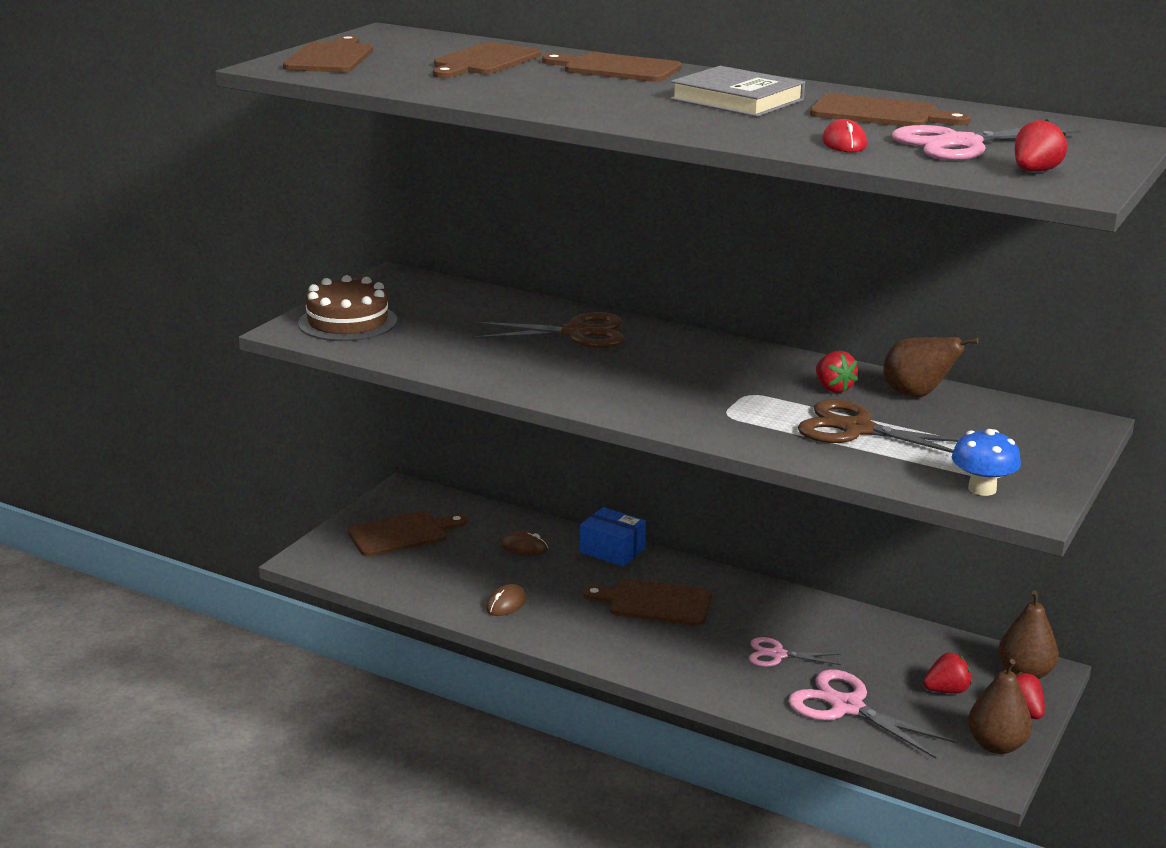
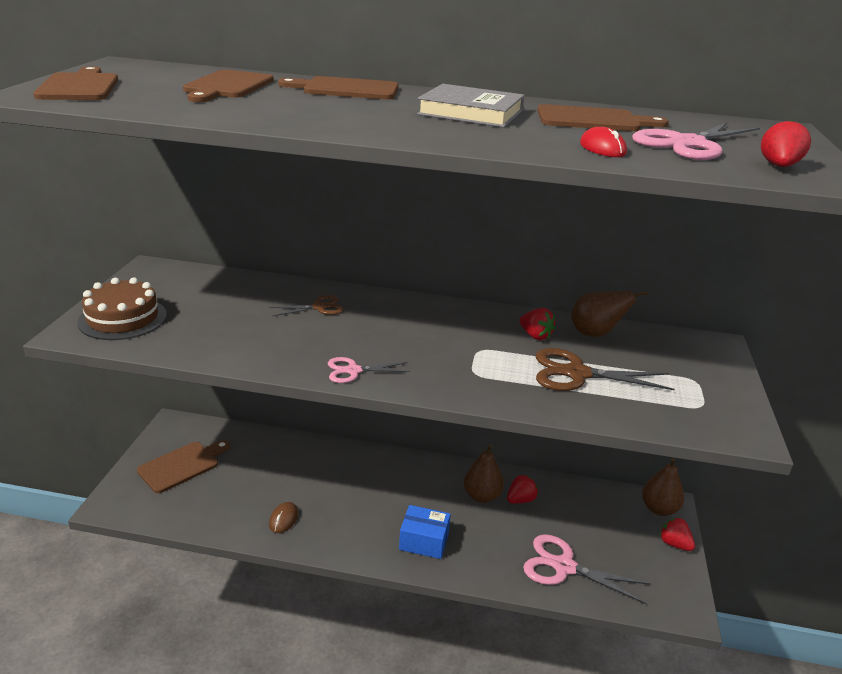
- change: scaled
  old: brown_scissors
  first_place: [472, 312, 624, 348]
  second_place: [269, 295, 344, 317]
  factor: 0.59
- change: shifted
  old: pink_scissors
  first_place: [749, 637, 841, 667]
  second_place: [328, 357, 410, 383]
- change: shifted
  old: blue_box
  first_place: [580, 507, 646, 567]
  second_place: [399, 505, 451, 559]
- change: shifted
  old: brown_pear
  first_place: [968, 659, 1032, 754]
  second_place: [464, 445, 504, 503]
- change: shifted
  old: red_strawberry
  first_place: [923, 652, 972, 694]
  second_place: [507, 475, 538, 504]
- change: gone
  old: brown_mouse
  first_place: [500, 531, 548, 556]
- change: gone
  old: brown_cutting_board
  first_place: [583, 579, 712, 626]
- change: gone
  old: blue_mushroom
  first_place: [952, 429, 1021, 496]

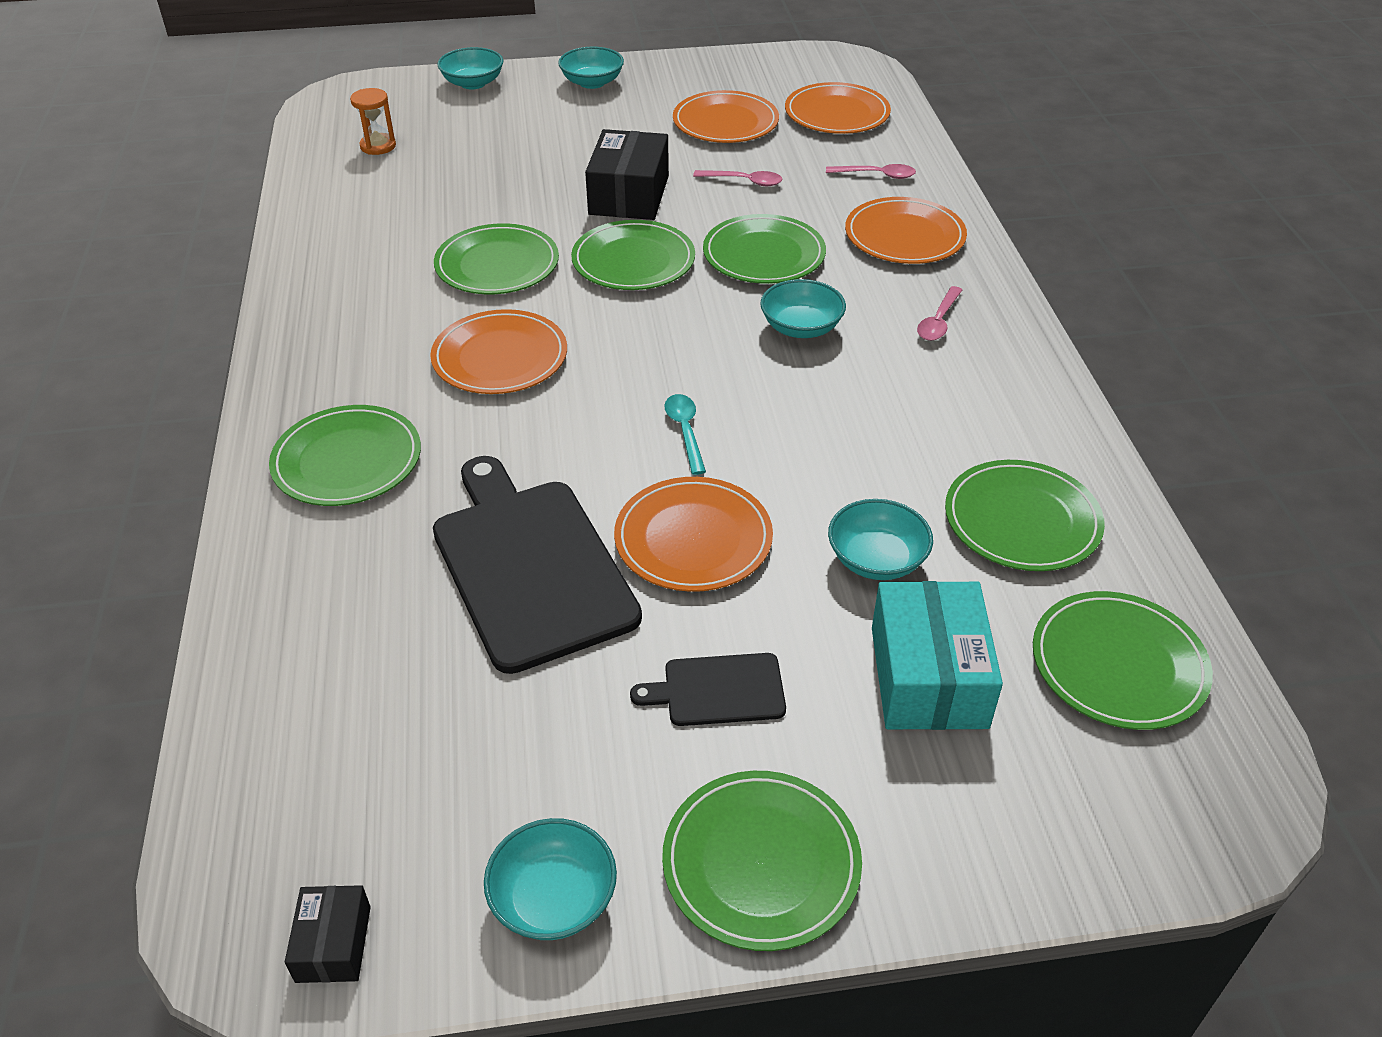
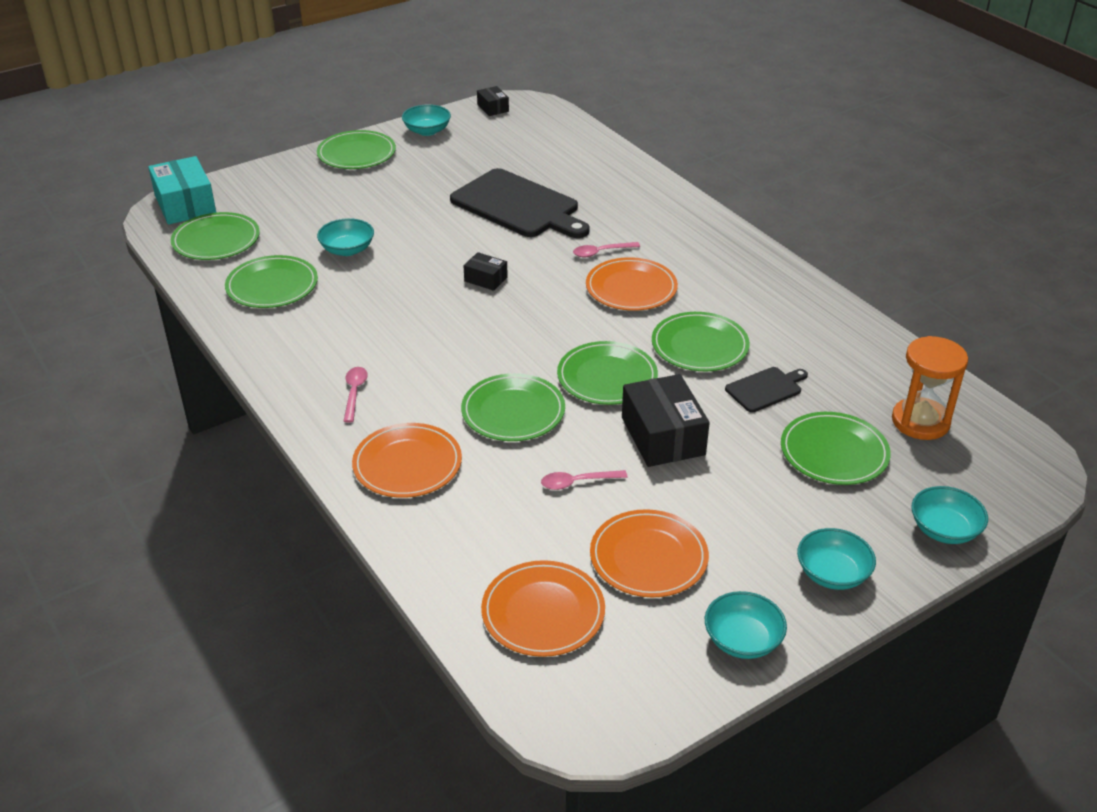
- change: shifted
  old: turquoise_box
  first_place: [872, 581, 1003, 730]
  second_place: [148, 156, 216, 224]
- change: swapped
  old: turquoise_spoon
  new: black_box
  first_place: [664, 394, 706, 475]
  second_place: [463, 252, 508, 291]
- change: shifted
  old: pink_spoon
  first_place: [826, 164, 916, 179]
  second_place: [573, 242, 640, 257]
- change: shifted
  old: turquoise_bowl
  first_place: [760, 279, 846, 338]
  second_place: [705, 591, 787, 659]
- change: shifted
  old: black_cutting_board
  first_place: [630, 653, 786, 726]
  second_place: [725, 367, 808, 412]
- change: shifted
  old: green_plate
  first_place: [269, 405, 421, 506]
  second_place: [781, 412, 891, 485]
- change: scaled
  old: orange_hourglass
  first_place: [350, 88, 396, 155]
  second_place: [892, 336, 968, 440]
  factor: 1.68
- change: gone
  old: orange_plate
  first_place: [614, 477, 773, 592]

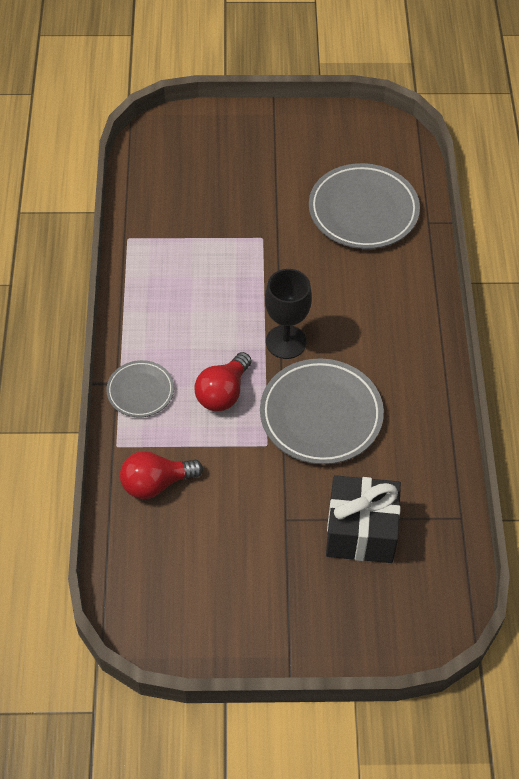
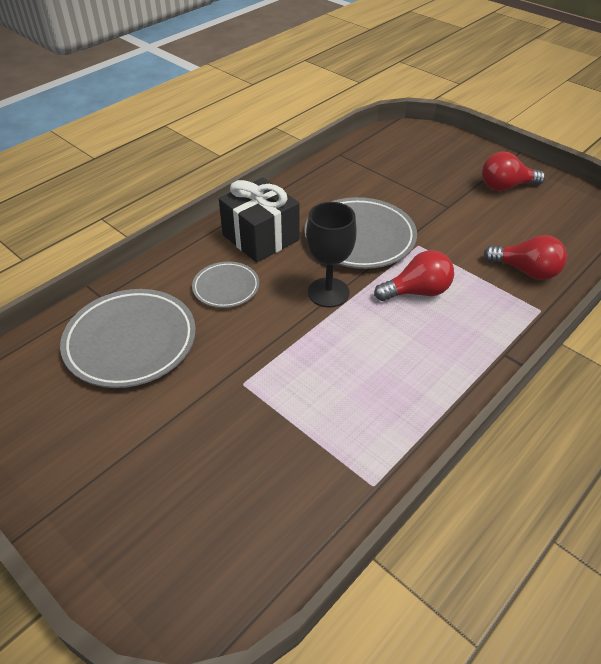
- change: shifted
  old: grey_plate
  first_place: [106, 360, 174, 418]
  second_place: [192, 262, 259, 308]
- change: shifted
  old: black_gift
  first_place: [326, 475, 401, 563]
  second_place: [219, 178, 300, 263]
- change: new
  new: red_light_bulb
  second_place: [482, 152, 545, 191]

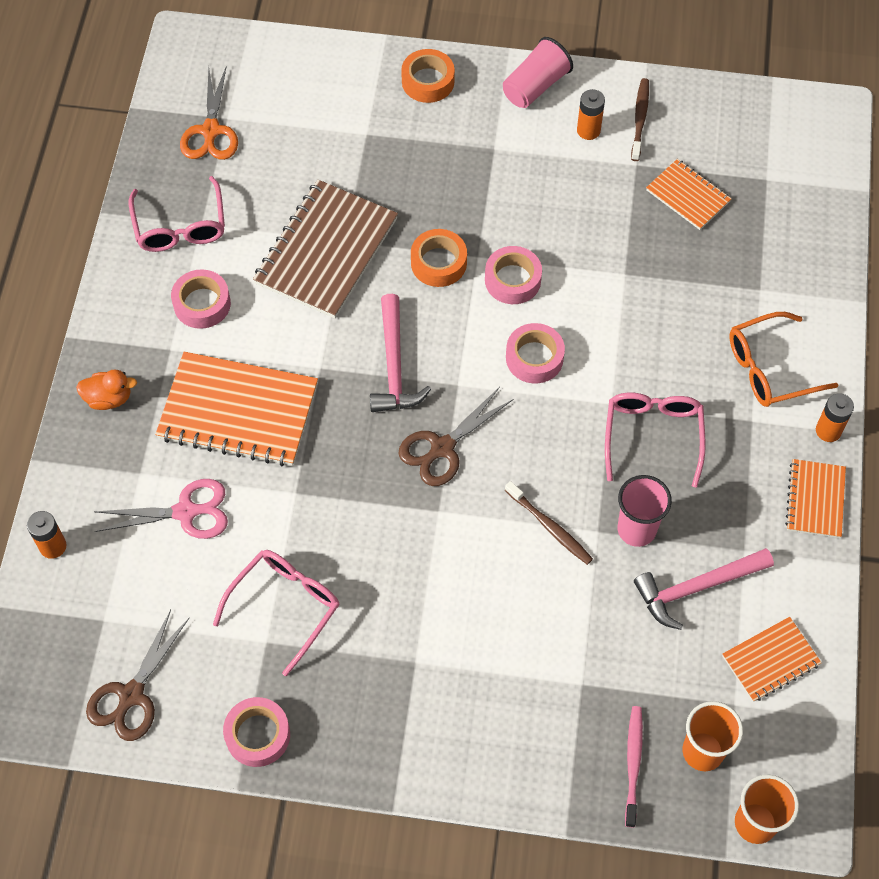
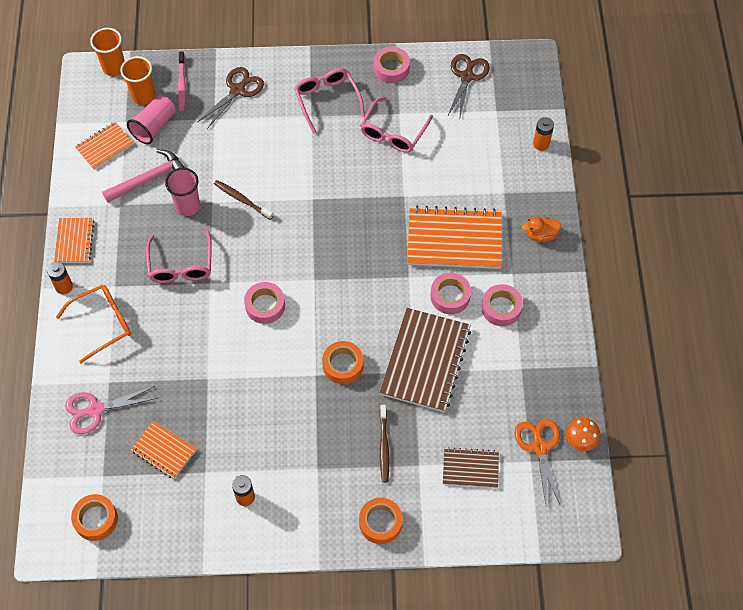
- change: shifted
  old: pink_scissors
  first_place: [94, 479, 228, 539]
  second_place: [65, 386, 158, 434]
- change: new
  new: orange_tape
  second_place: [71, 494, 118, 541]
- change: shifted
  old: pink_cup
  first_place: [503, 37, 573, 108]
  second_place: [127, 95, 176, 144]
- change: shifted
  old: brown_scissors
  first_place: [398, 387, 514, 486]
  second_place: [198, 67, 264, 129]
- change: shifted
  old: pink_glasses
  first_place: [128, 176, 225, 252]
  second_place: [294, 68, 365, 134]
- change: shifted
  old: brown_toothbrush
  first_place: [631, 78, 649, 161]
  second_place: [380, 405, 389, 482]
- change: shifted
  old: pink_tape
  first_place: [485, 246, 542, 304]
  second_place: [430, 273, 471, 314]
- change: new
  new: brown_notebook
  second_place: [443, 447, 499, 488]
- change: new
  new: orange_mushroom
  second_place: [566, 418, 601, 451]
- change: gone
  old: pink_hammer
  first_place: [370, 294, 431, 412]

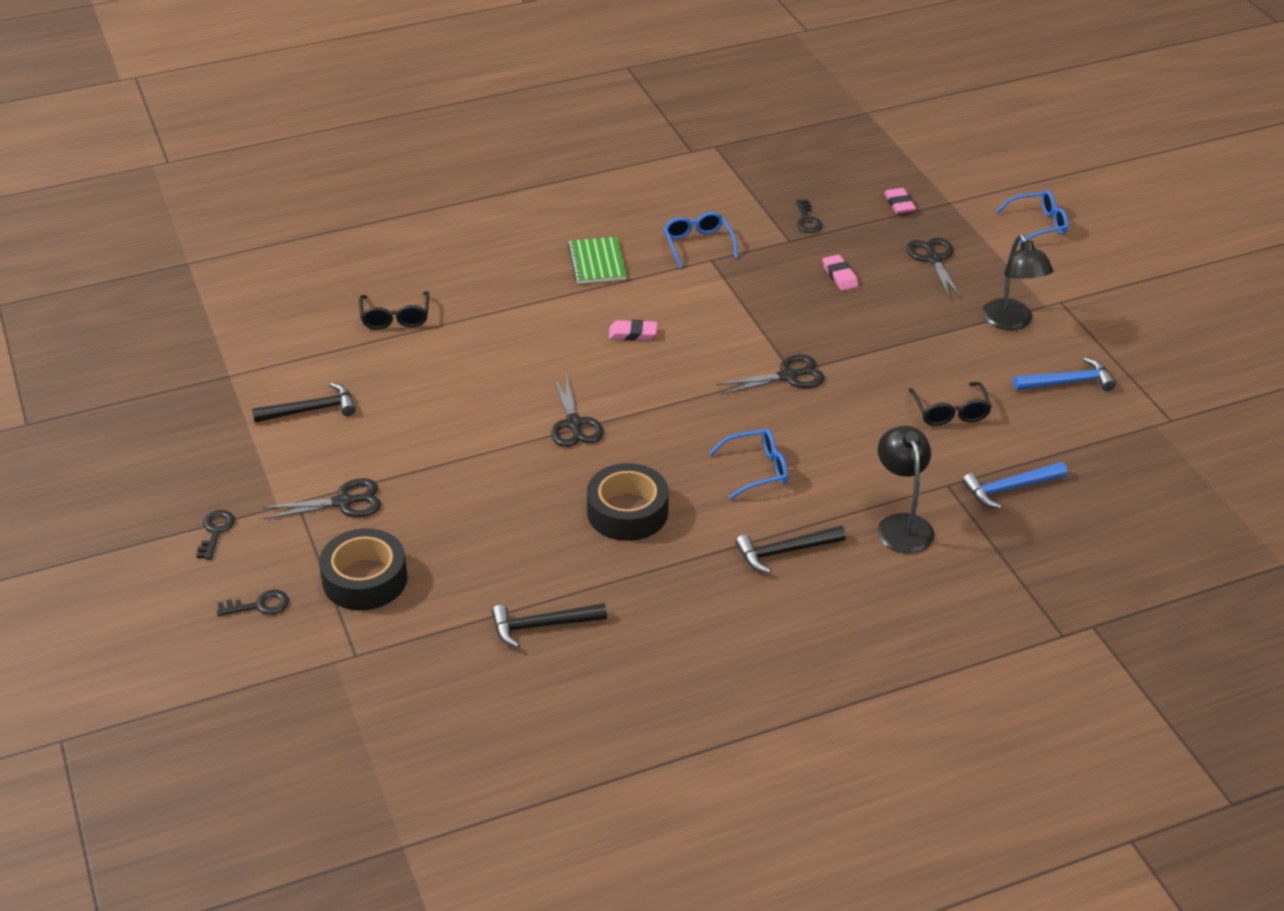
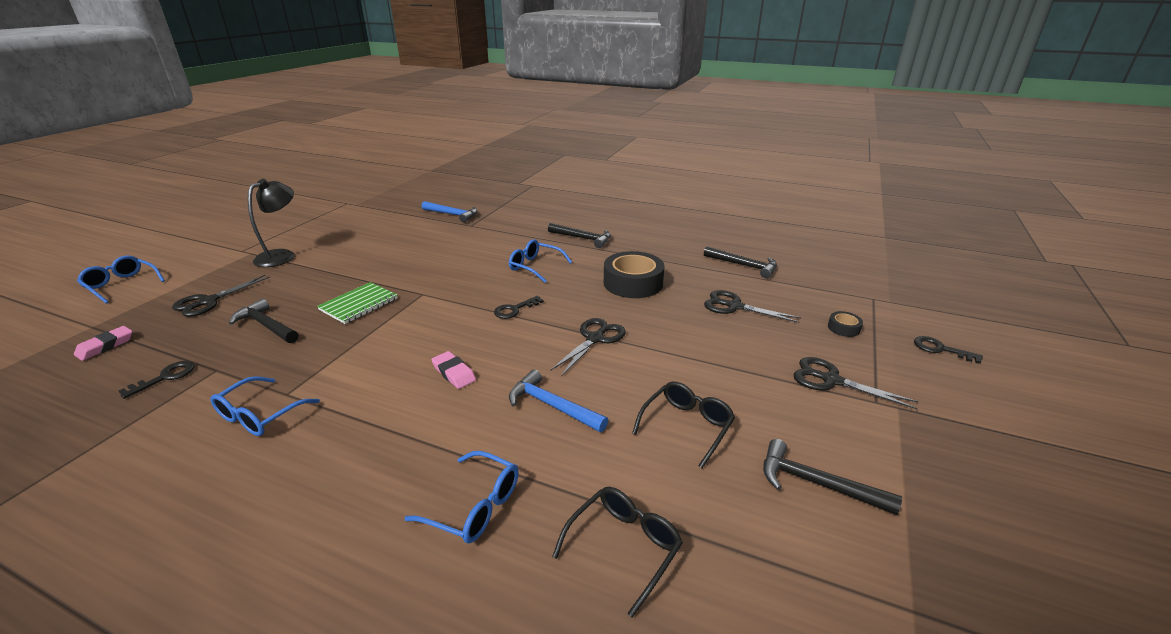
- change: swapped
  old: pink_eraser
  new: black_hammer
  first_place: [823, 254, 859, 291]
  second_place: [229, 299, 298, 343]
- change: shifted
  old: green_notebook
  first_place: [568, 237, 627, 284]
  second_place: [317, 282, 398, 324]
- change: new
  new: blue_glasses
  second_place: [405, 451, 519, 544]
- change: shifted
  old: black_key
  first_place: [196, 510, 235, 559]
  second_place: [494, 296, 544, 319]
- change: shifted
  old: blue_hammer
  first_place: [1013, 357, 1116, 391]
  second_place: [509, 369, 608, 432]
- change: shifted
  old: black_glasses
  first_place: [909, 382, 992, 426]
  second_place: [632, 382, 735, 468]
- change: shifted
  old: black_scissors
  first_place: [717, 355, 824, 394]
  second_place: [704, 290, 801, 323]
- change: scaled
  old: black_tape
  first_place: [319, 528, 408, 611]
  second_place: [828, 311, 863, 337]
  factor: 0.45
- change: gone
  old: black_lamp
  first_place: [877, 426, 934, 553]

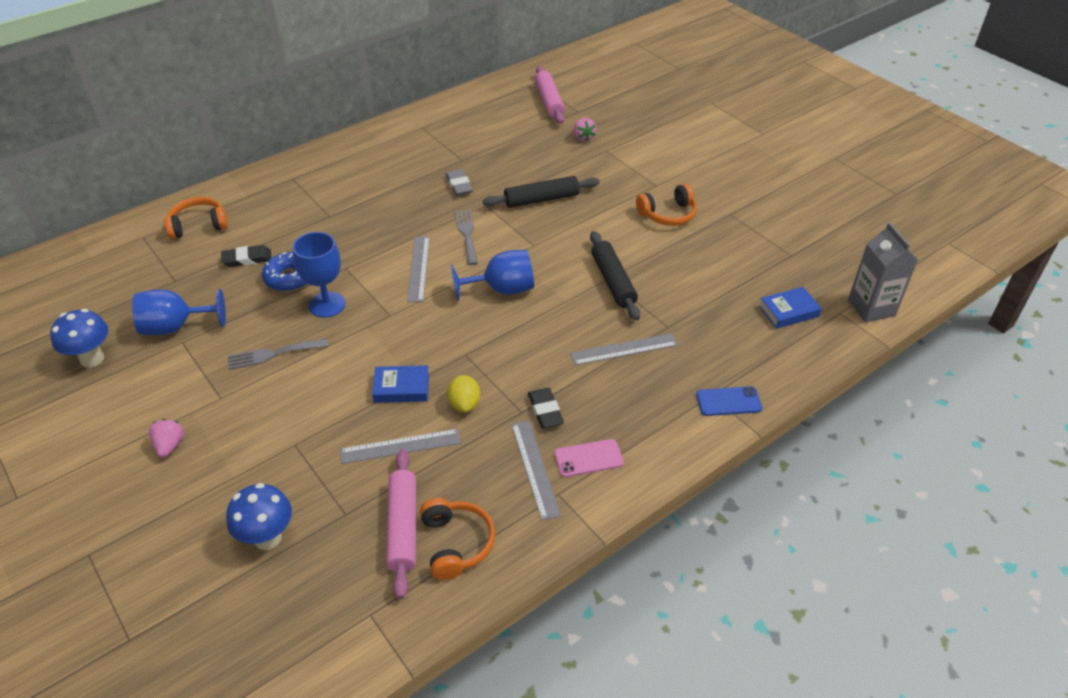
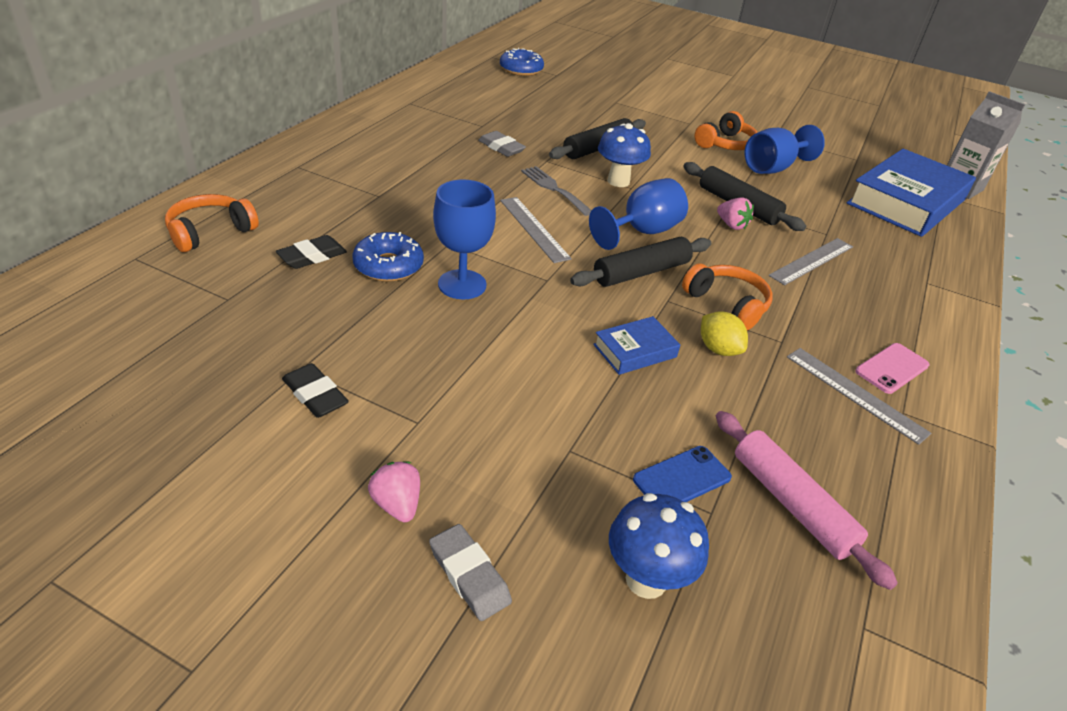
- change: shifted
  old: black_eraser
  first_place: [528, 388, 564, 428]
  second_place: [282, 363, 349, 418]
- change: new
  new: grey_eraser
  second_place: [429, 524, 512, 621]
- change: swapped
  old: pink_rolling_pin
  new: blue_donut
  first_place: [535, 66, 565, 124]
  second_place: [500, 48, 544, 76]
- change: new
  new: black_rolling_pin
  second_place: [570, 237, 711, 287]
- change: shifted
  old: blue_mushroom
  first_place: [50, 309, 108, 367]
  second_place: [598, 123, 651, 187]
- change: shifted
  old: blue_phone
  first_place: [696, 386, 762, 416]
  second_place: [633, 446, 732, 502]
- change: shifted
  old: orange_headphones
  first_place: [420, 498, 495, 580]
  second_place: [682, 263, 773, 330]
- change: shifted
  old: pink_strawberry
  first_place: [574, 118, 596, 141]
  second_place: [717, 197, 754, 230]
- change: shifted
  old: blue_goblet
  first_place: [132, 289, 226, 335]
  second_place: [744, 125, 825, 174]
- change: scaled
  old: blue_book
  first_place: [759, 287, 822, 329]
  second_place: [847, 149, 976, 237]
  factor: 2.22
- change: gone
  old: grey_fork
  first_place: [228, 338, 329, 370]
- change: gone
  old: grey_ruler
  first_place: [340, 429, 461, 464]

